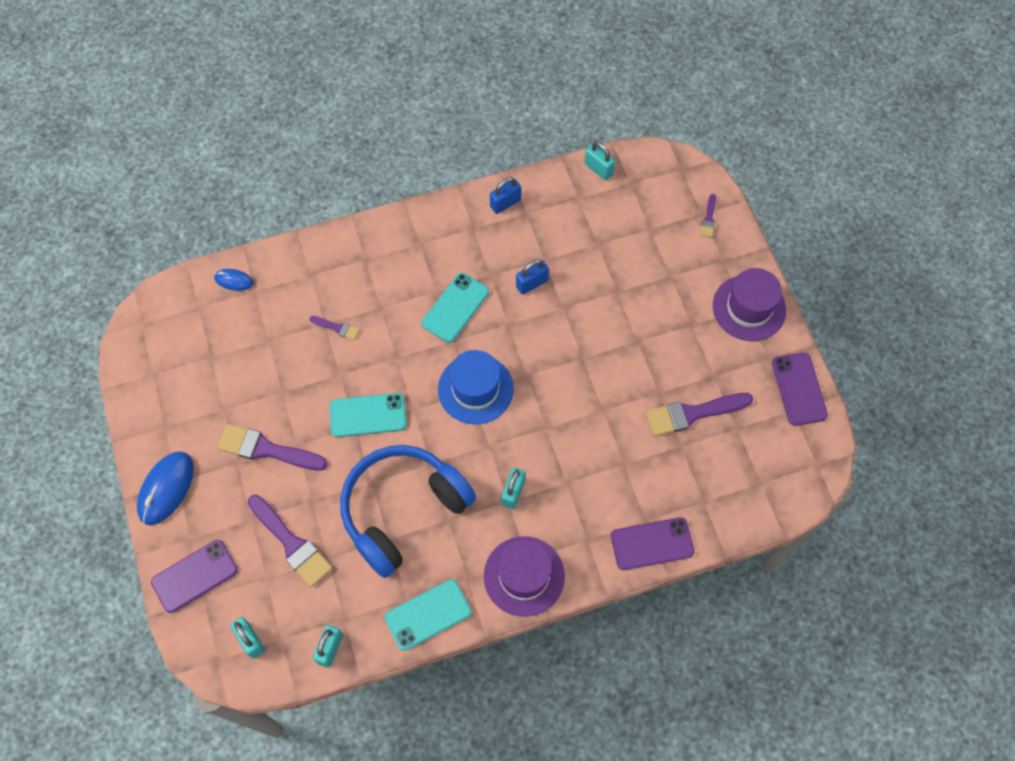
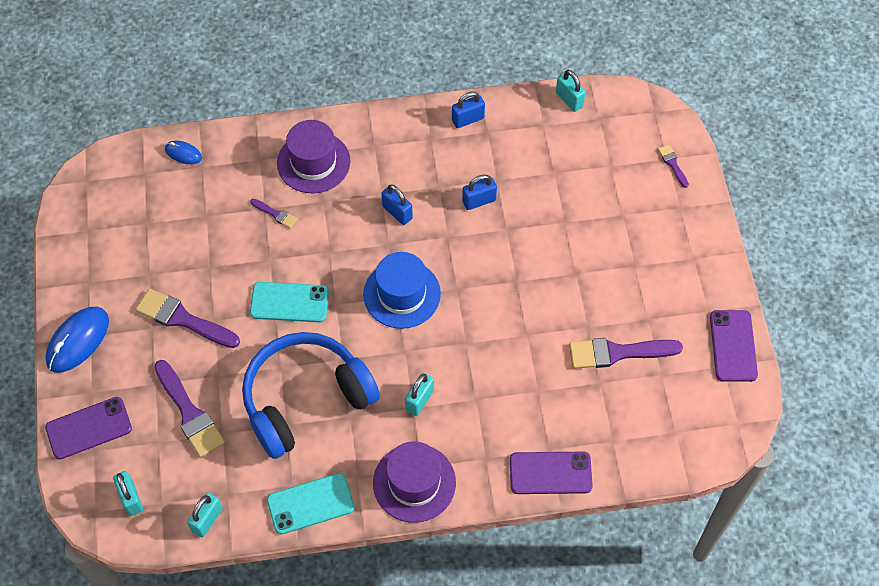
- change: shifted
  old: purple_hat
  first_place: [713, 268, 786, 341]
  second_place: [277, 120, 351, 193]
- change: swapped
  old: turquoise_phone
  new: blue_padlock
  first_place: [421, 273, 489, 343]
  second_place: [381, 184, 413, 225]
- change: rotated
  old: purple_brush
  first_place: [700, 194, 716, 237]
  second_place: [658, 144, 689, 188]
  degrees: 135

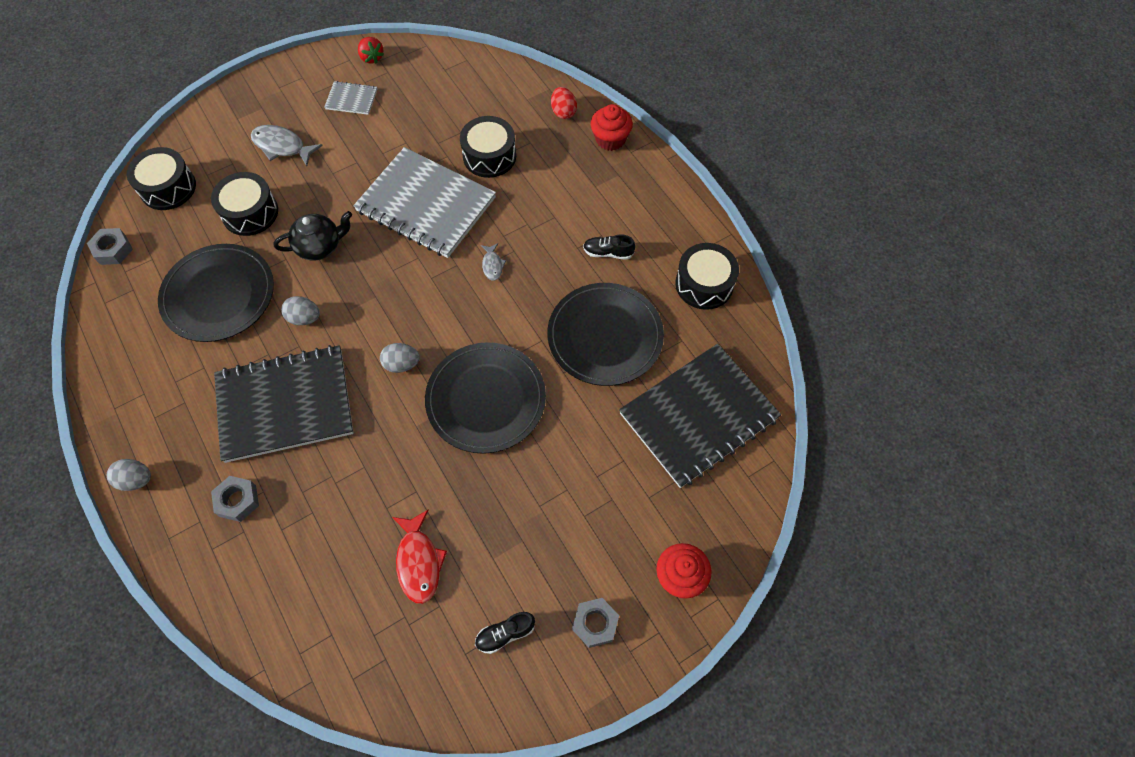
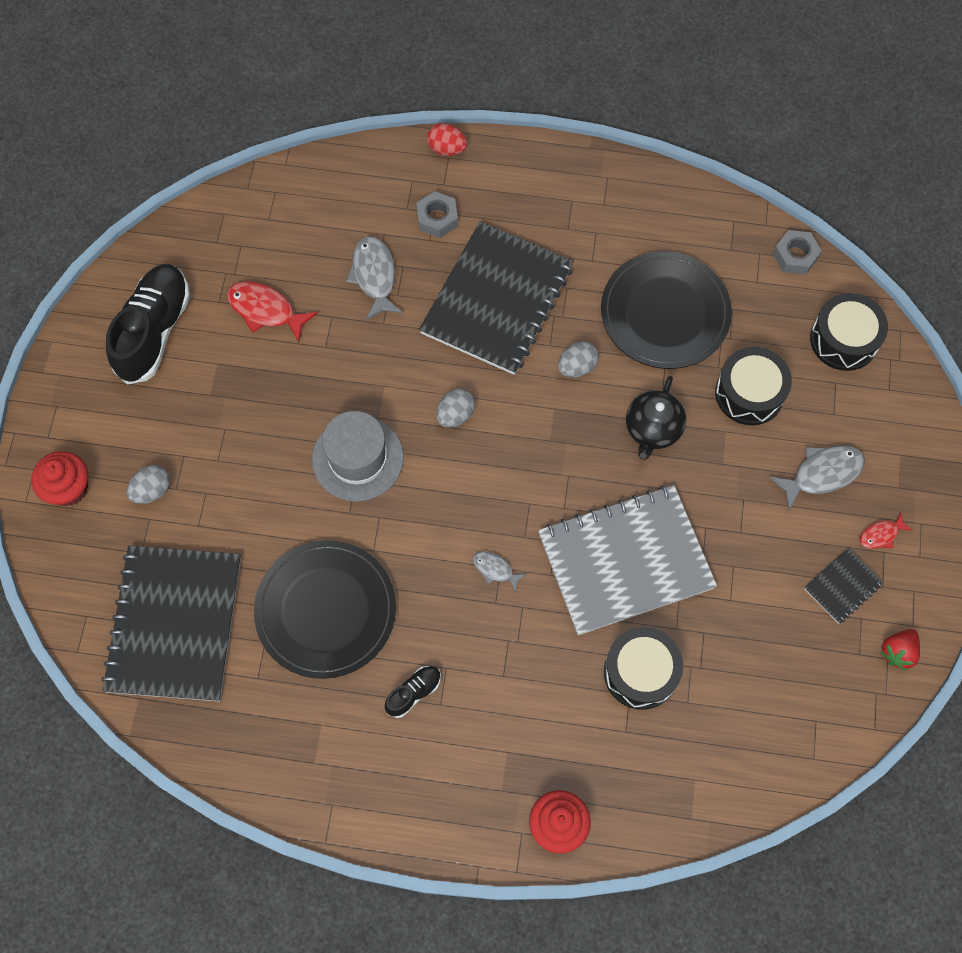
- change: scaled
  old: black_shoe
  first_place: [475, 612, 535, 654]
  second_place: [106, 264, 190, 385]
  factor: 2.16
- change: shifted
  old: grey_egg
  first_place: [107, 459, 151, 491]
  second_place: [127, 465, 170, 504]
- change: swapped
  old: black_plate
  new: grey_hat
  first_place: [425, 342, 546, 454]
  second_place: [312, 411, 404, 501]
- change: new
  new: grey_fish
  second_place: [346, 236, 403, 320]
- change: shifted
  old: red_egg
  first_place: [551, 87, 577, 119]
  second_place: [427, 123, 467, 156]
- change: repainted
  old: grey_notebook
  new: black_notebook
  first_place: [324, 81, 377, 115]
  second_place: [804, 548, 884, 624]
- change: new
  new: red_fish
  second_place: [859, 513, 913, 549]
- change: rotated
  old: red_strawberry
  first_place: [358, 37, 384, 64]
  second_place: [880, 629, 920, 671]
  degrees: -60
- change: gone
  old: grey_nut
  first_place: [572, 598, 619, 648]
- change: gone
  old: black_drum
  first_place: [675, 243, 739, 310]

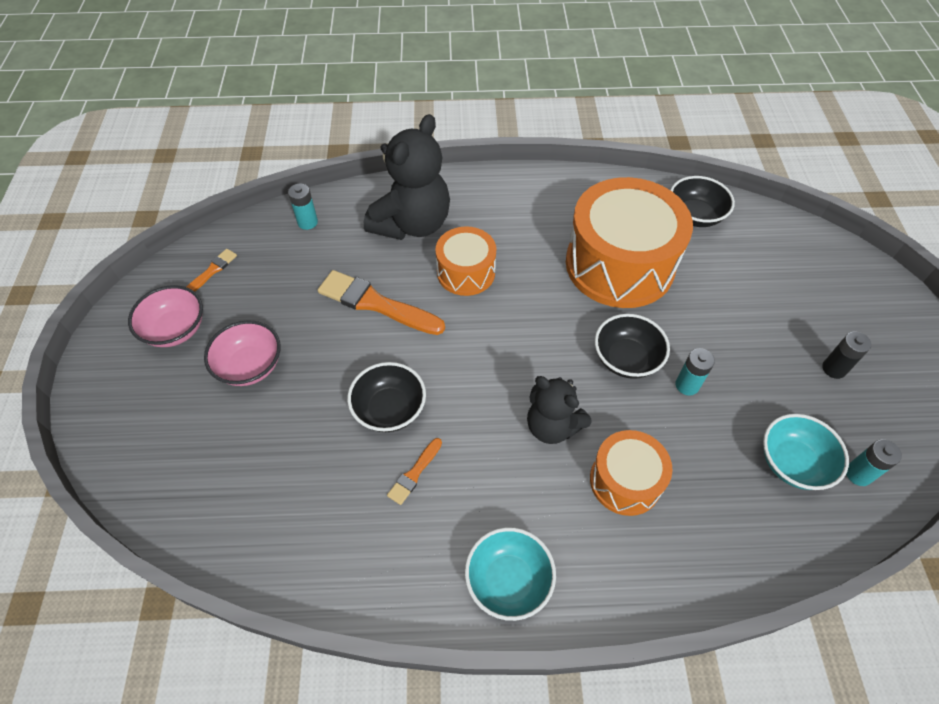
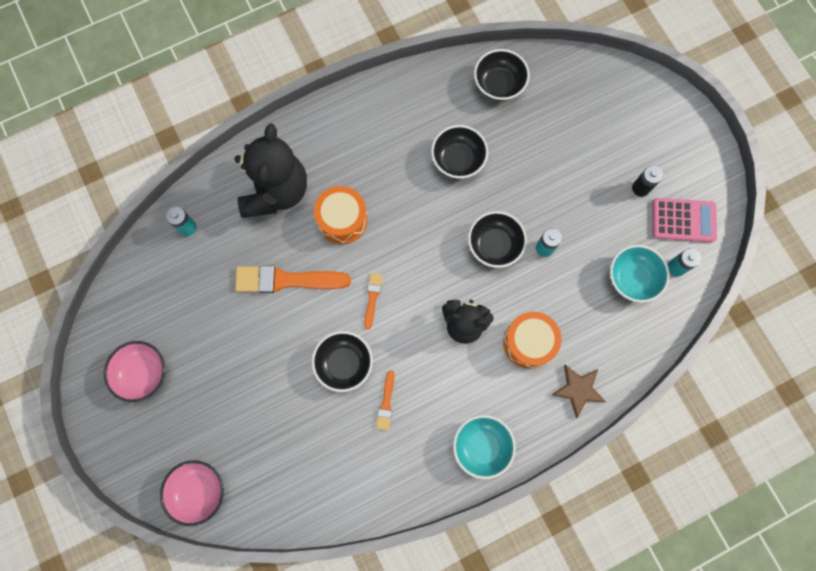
- change: shifted
  old: pink_bowl
  first_place: [204, 320, 281, 386]
  second_place: [160, 460, 224, 526]
- change: shifted
  old: orange_brush
  first_place: [187, 249, 237, 292]
  second_place: [364, 273, 383, 330]
- change: swapped
  old: orange_drum
  new: black_bowl
  first_place: [566, 177, 693, 308]
  second_place: [431, 125, 488, 179]
- change: new
  new: brown_star
  second_place: [552, 365, 606, 418]
- change: new
  new: pink_calculator
  second_place: [652, 198, 717, 242]

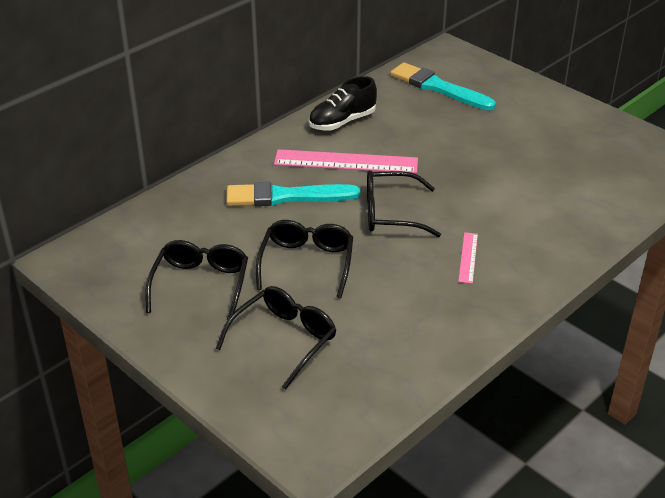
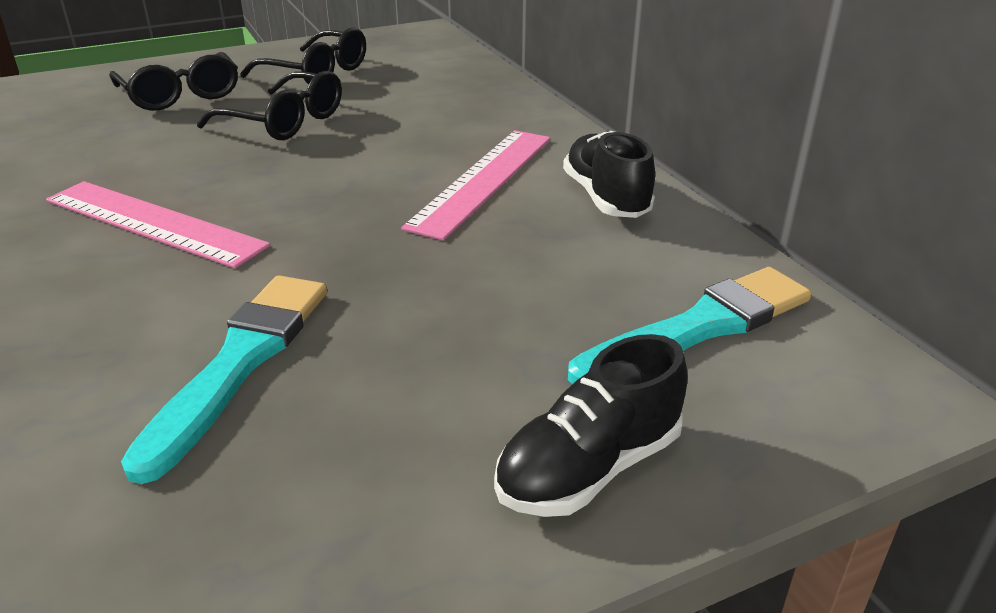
- change: scaled
  old: pink_ruler
  first_place: [458, 232, 478, 284]
  second_place: [46, 181, 271, 268]
  factor: 2.06
- change: shifted
  old: turquoise_brush
  first_place: [226, 182, 360, 206]
  second_place: [121, 275, 327, 484]
- change: new
  new: black_shoe
  second_place: [494, 334, 688, 517]
- change: gone
  old: black_glasses
  first_place: [367, 170, 441, 237]

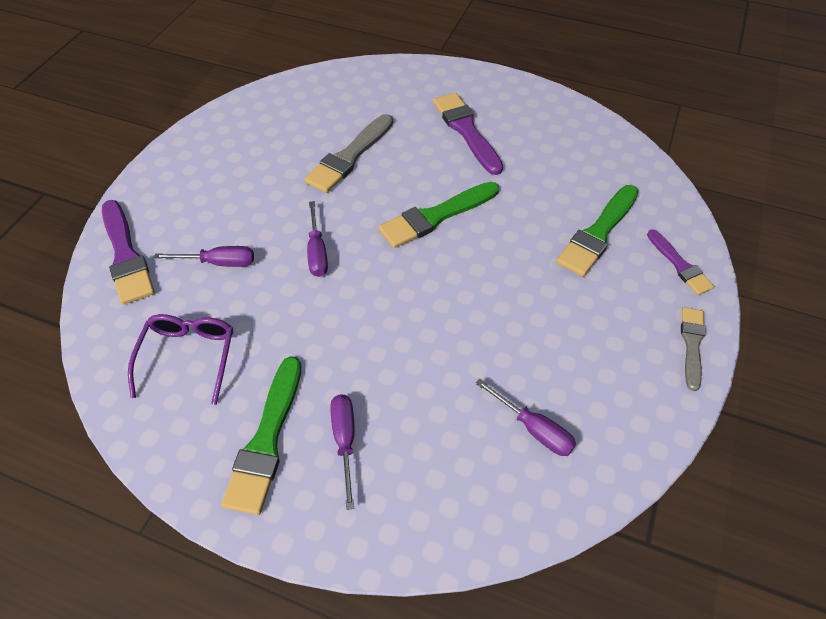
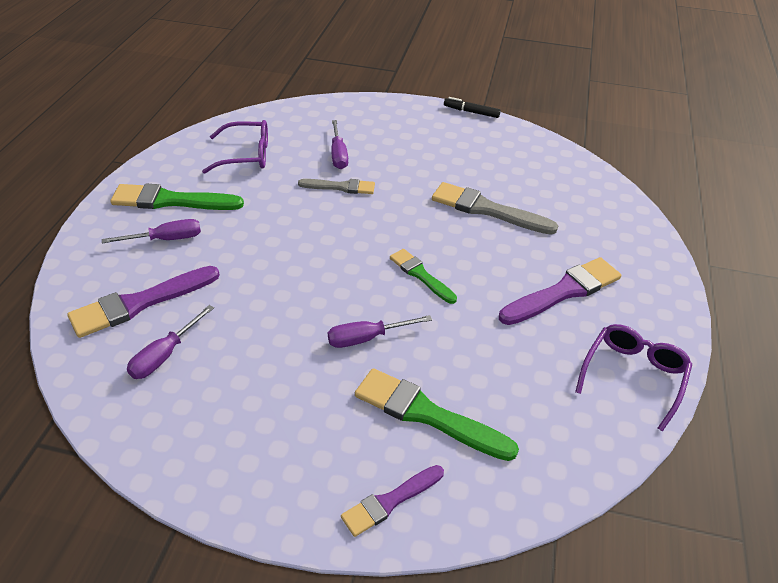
- change: shifted
  old: purple_brush
  first_place: [102, 200, 155, 304]
  second_place: [67, 266, 220, 338]
- change: shifted
  old: grey_brush
  first_place: [681, 307, 706, 391]
  second_place: [298, 179, 375, 194]
- change: shifted
  old: purple_screwdriver
  first_place: [307, 201, 328, 277]
  second_place: [328, 315, 432, 348]
- change: scaled
  old: green_brush
  first_place: [378, 182, 499, 248]
  second_place: [390, 249, 457, 304]
  factor: 0.62
- change: new
  new: black_marker
  second_place: [444, 97, 501, 118]
- change: new
  new: purple_glasses
  second_place: [575, 324, 692, 431]

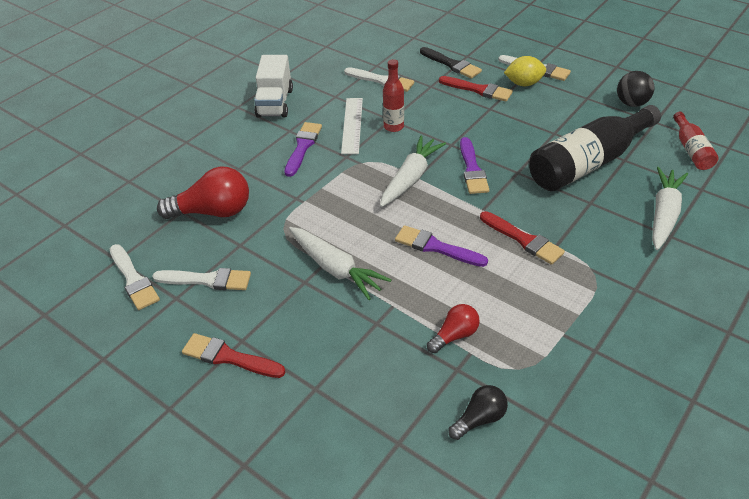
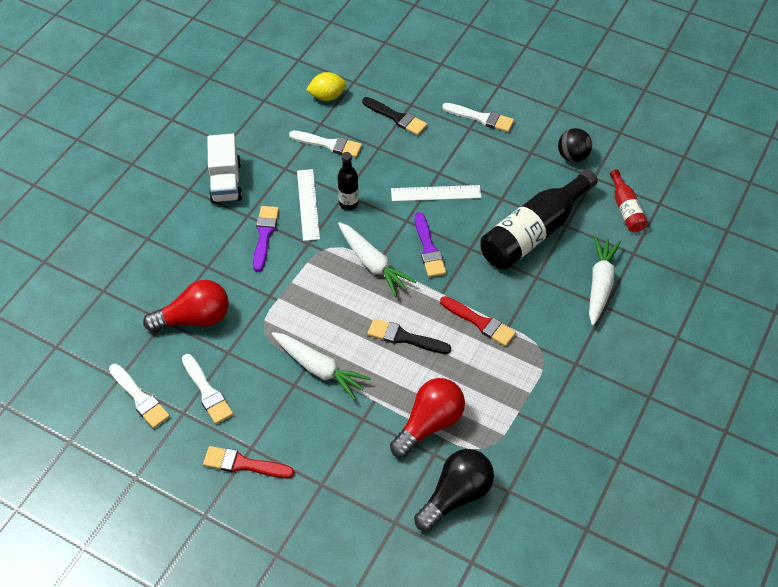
- change: rotated
  old: white_brush
  first_place: [152, 268, 251, 290]
  second_place: [182, 354, 233, 424]
  degrees: 60
- change: shifted
  old: yellow_lemon
  first_place: [504, 56, 546, 86]
  second_place: [306, 72, 346, 101]
- change: repainted
  old: red_bottle
  new: black_bottle
  first_place: [383, 59, 404, 132]
  second_place: [337, 152, 359, 210]
- change: rotated
  old: white_carrot
  first_place: [380, 136, 446, 207]
  second_place: [338, 222, 416, 297]
  degrees: 120
- change: repainted
  old: purple_brush
  new: black_brush
  first_place: [395, 225, 488, 267]
  second_place: [367, 319, 451, 354]
- change: scaled
  old: red_light_bulb
  first_place: [427, 304, 480, 353]
  second_place: [390, 378, 465, 458]
  factor: 1.79
- change: new
  new: white_ruler
  second_place: [391, 185, 481, 201]
- change: scaled
  old: black_light_bulb
  first_place: [448, 385, 508, 440]
  second_place: [414, 449, 494, 531]
  factor: 1.79
- change: gone
  old: red_brush
  first_place: [439, 76, 513, 101]

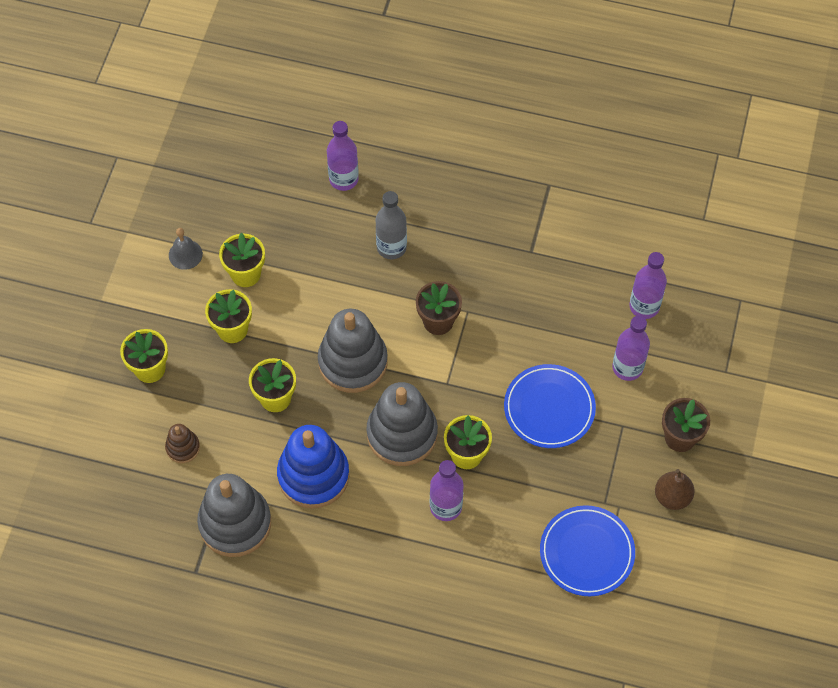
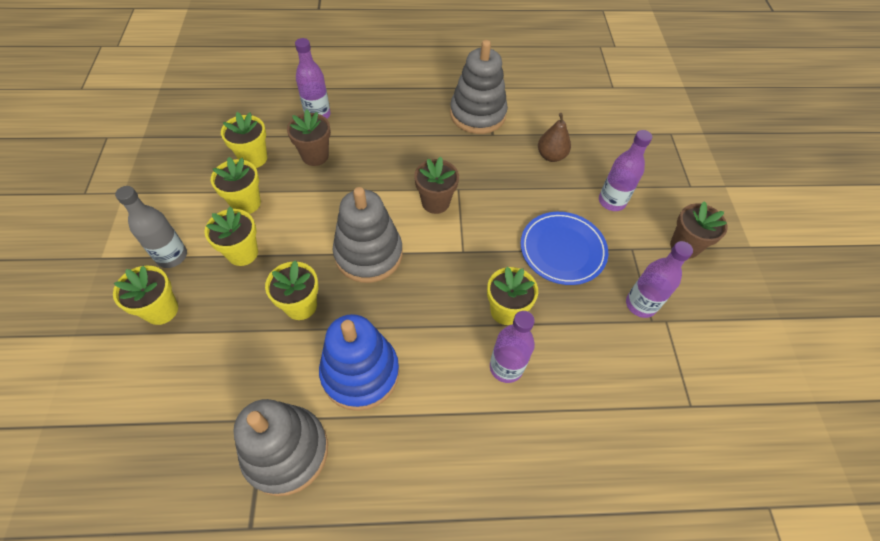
- change: shifted
  old: grey_bottle
  first_place: [375, 191, 407, 259]
  second_place: [115, 186, 187, 268]
- change: new
  new: yellow_flower_pot
  second_place: [221, 112, 267, 168]
- change: new
  new: brown_flower_pot
  second_place: [287, 109, 331, 166]
- change: shifted
  old: grey_stacking_toy
  first_place: [366, 382, 438, 466]
  second_place: [450, 40, 508, 134]
- change: shifted
  old: brown_pear
  first_place: [655, 469, 695, 510]
  second_place: [538, 113, 571, 162]
- change: shifted
  old: purple_bottle
  first_place: [629, 252, 667, 319]
  second_place: [626, 241, 693, 318]
- change: gone
  old: brown_stacking_toy
  first_place: [165, 424, 200, 463]
- change: gone
  old: grey_bell
  first_place: [169, 228, 203, 270]
- change: gone
  old: blue_plate
  first_place: [540, 505, 635, 596]

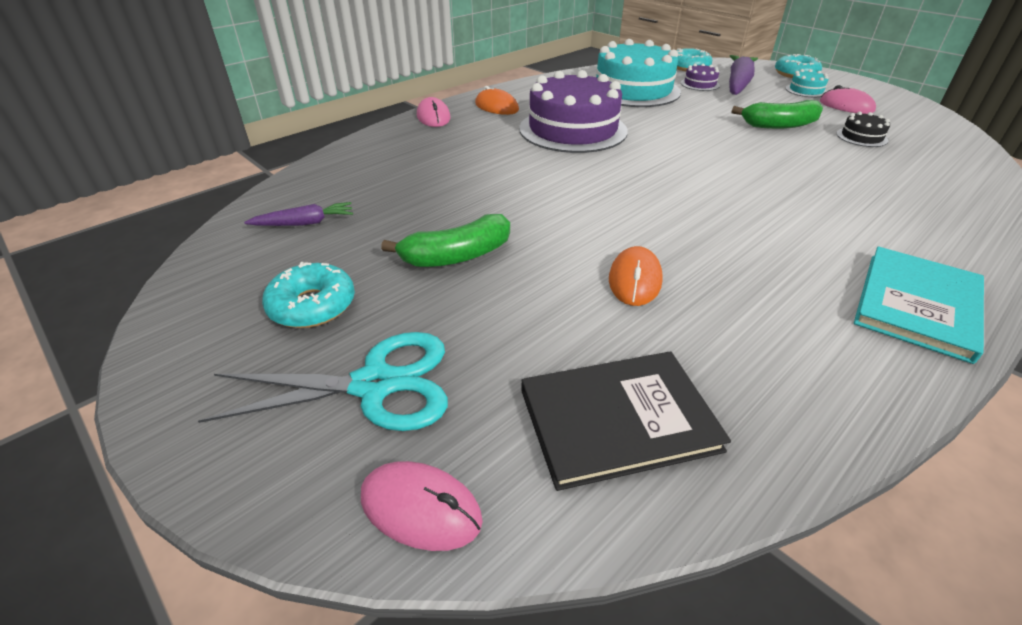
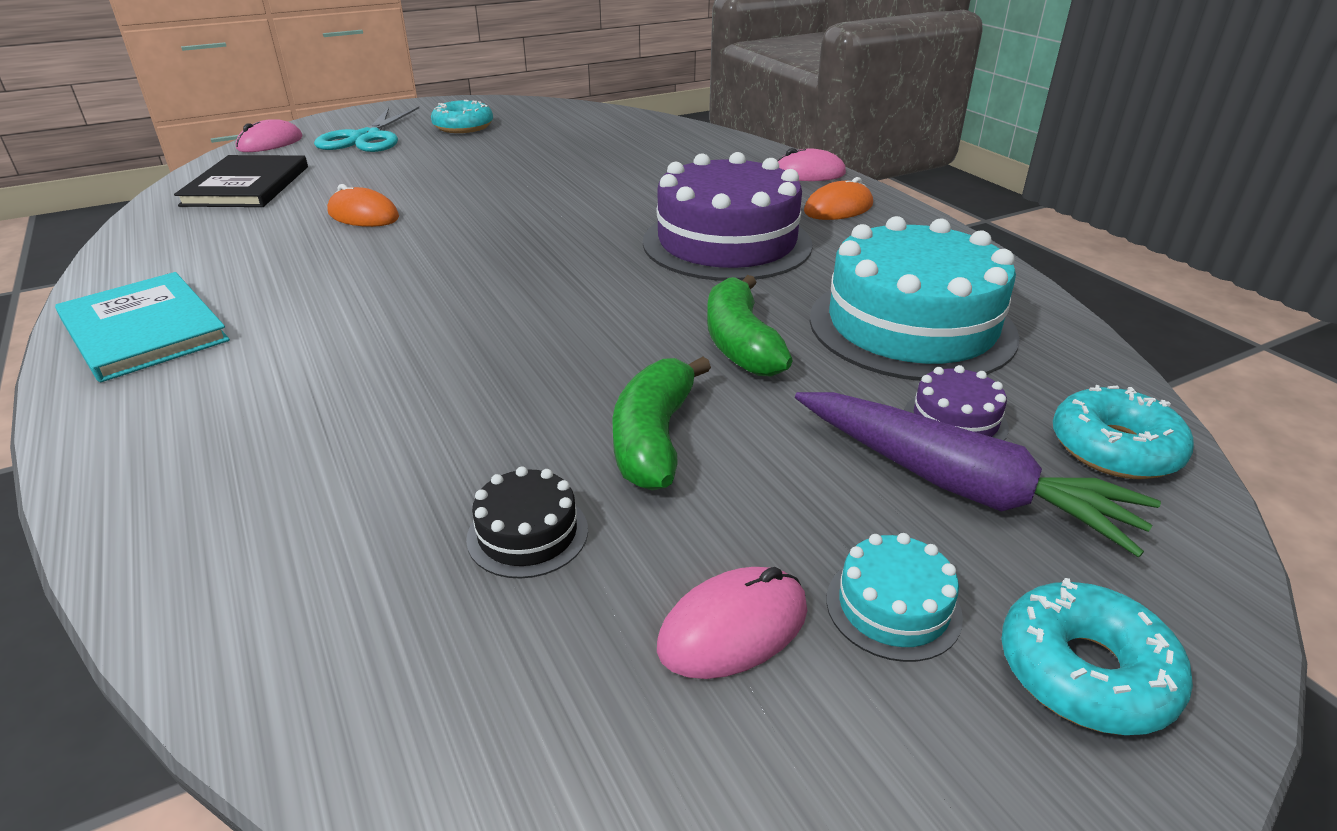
- change: shifted
  old: green_banana
  first_place: [381, 214, 510, 267]
  second_place: [707, 275, 793, 377]
- change: gone
  old: purple_carrot
  first_place: [244, 202, 353, 226]

